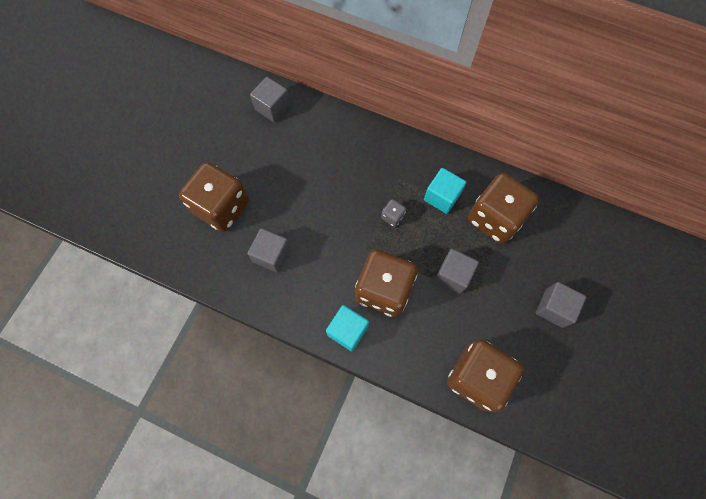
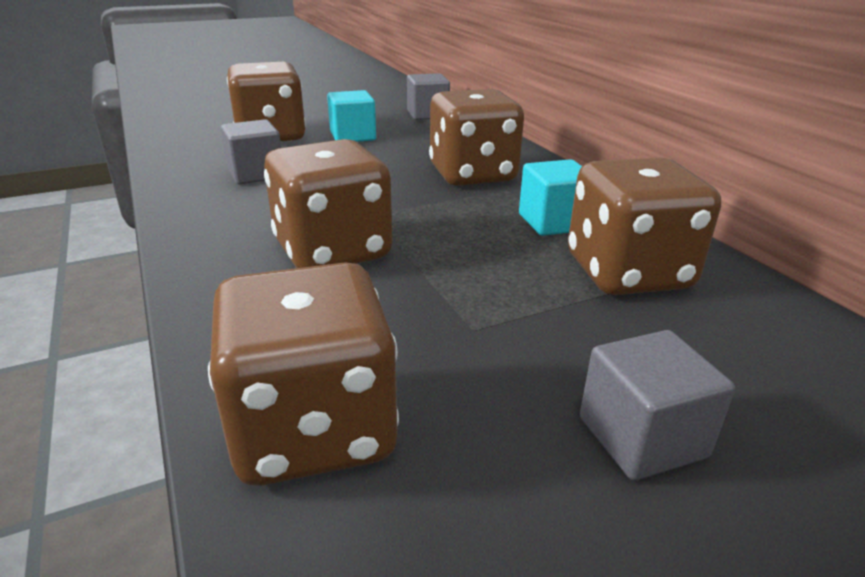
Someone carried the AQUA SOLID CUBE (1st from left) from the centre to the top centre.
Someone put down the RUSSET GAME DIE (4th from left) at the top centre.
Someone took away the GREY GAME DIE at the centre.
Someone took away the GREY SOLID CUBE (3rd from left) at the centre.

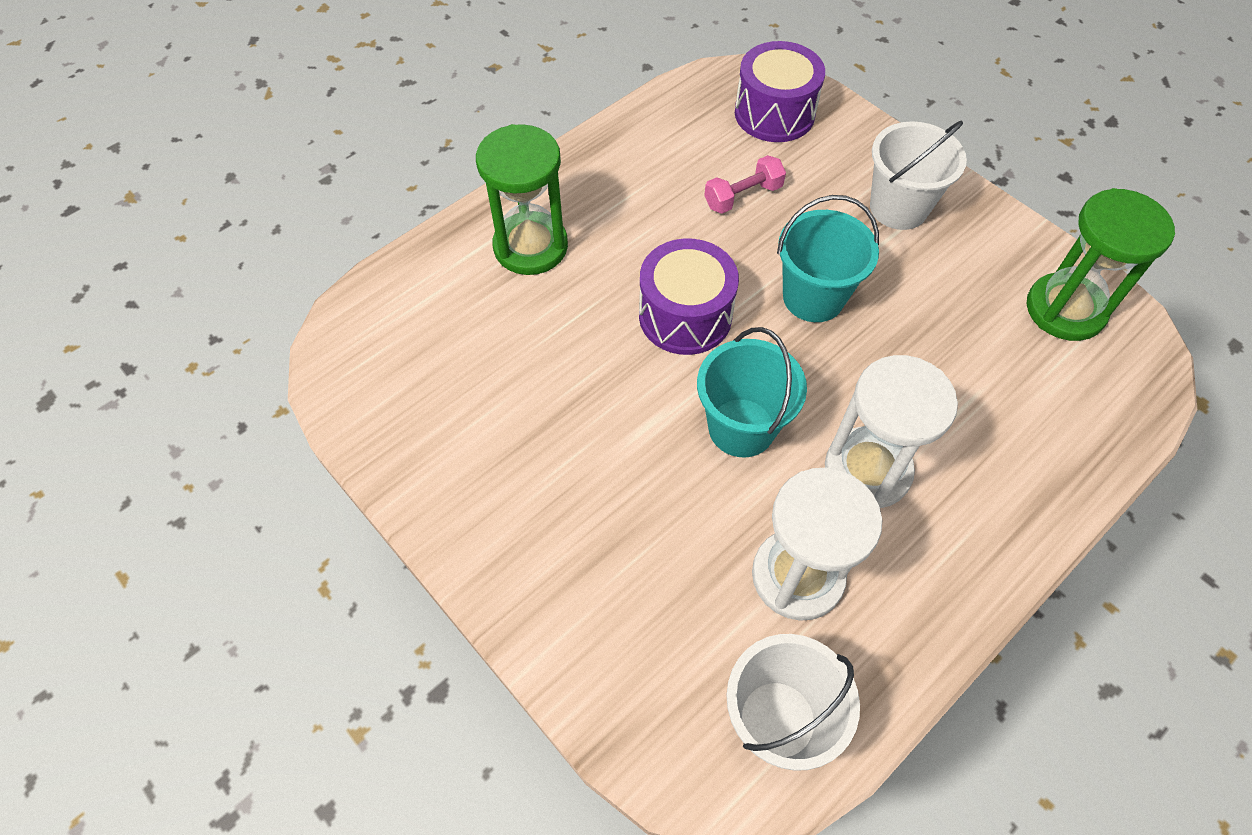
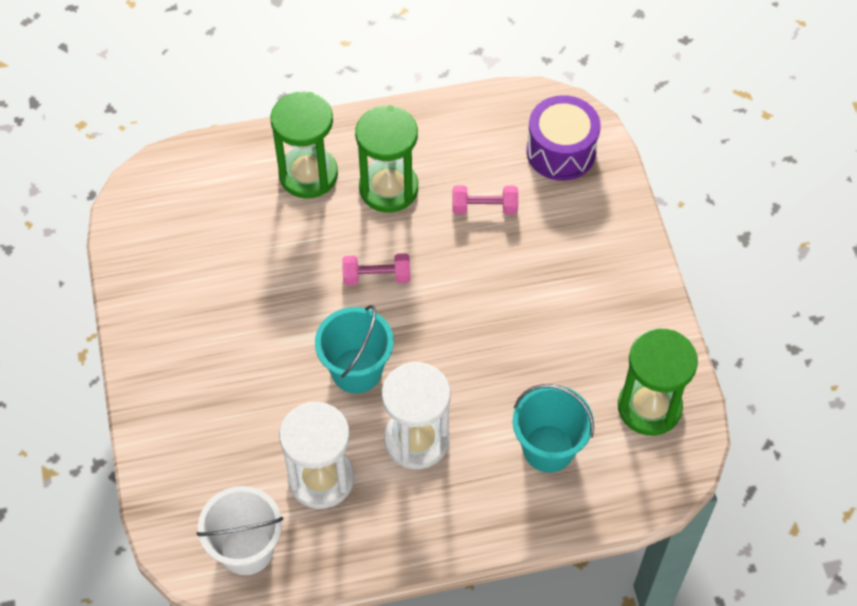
Someone swapped the VIOLET DRUM (1st from left) at the centre for the ROSE-PINK HAND WEIGHT (1st from left) at the centre.
Someone put down the GREEN SANDGLASS (2nd from left) at the top centre.
Someone carried the AQUA PAIL (2nd from left) from the top centre to the bottom centre.
Someone took away the SNOW-WHITE PAIL (2nd from left) at the top right.

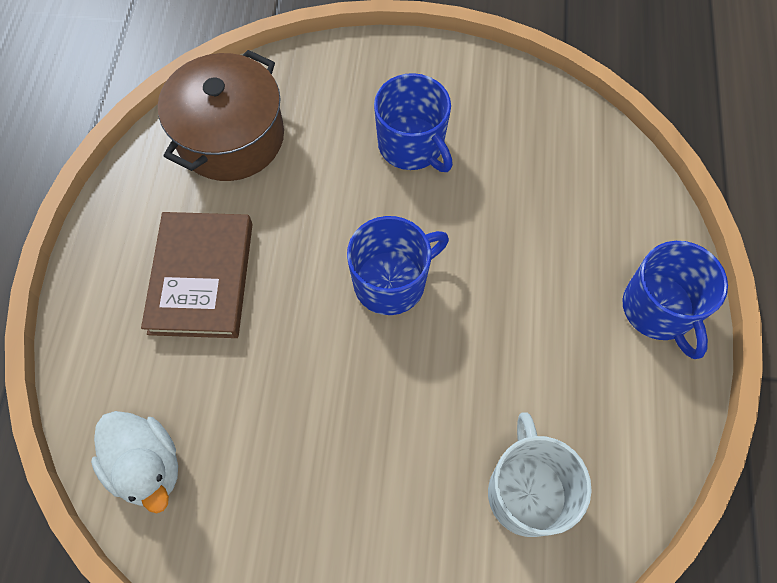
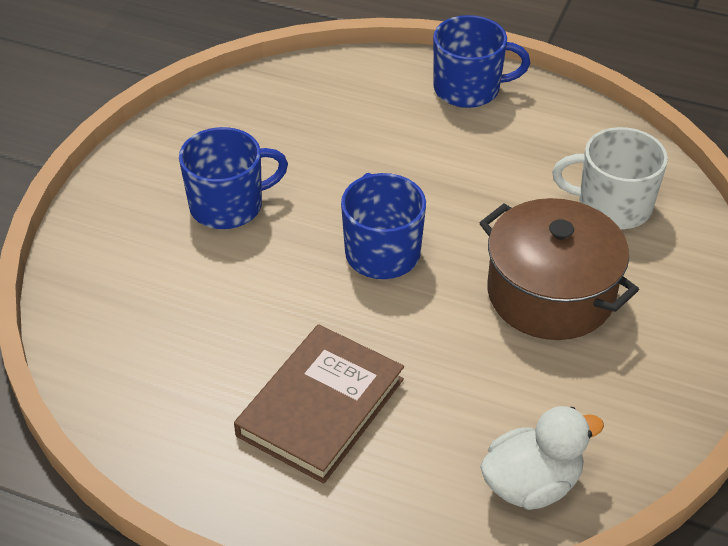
Someone rotated the RUSSET HARDCOVER at the middle left by 75 degrees counterclockwise.
Someone carried the RUSSET POT from the top left to the middle right.

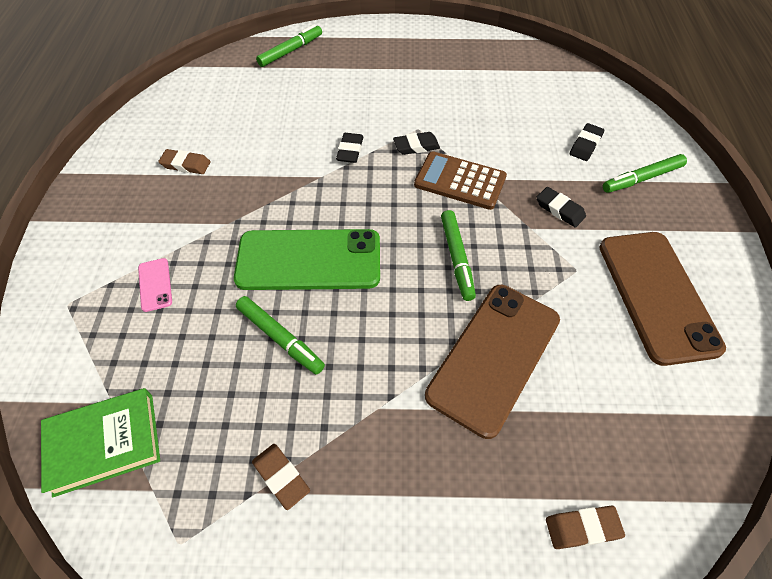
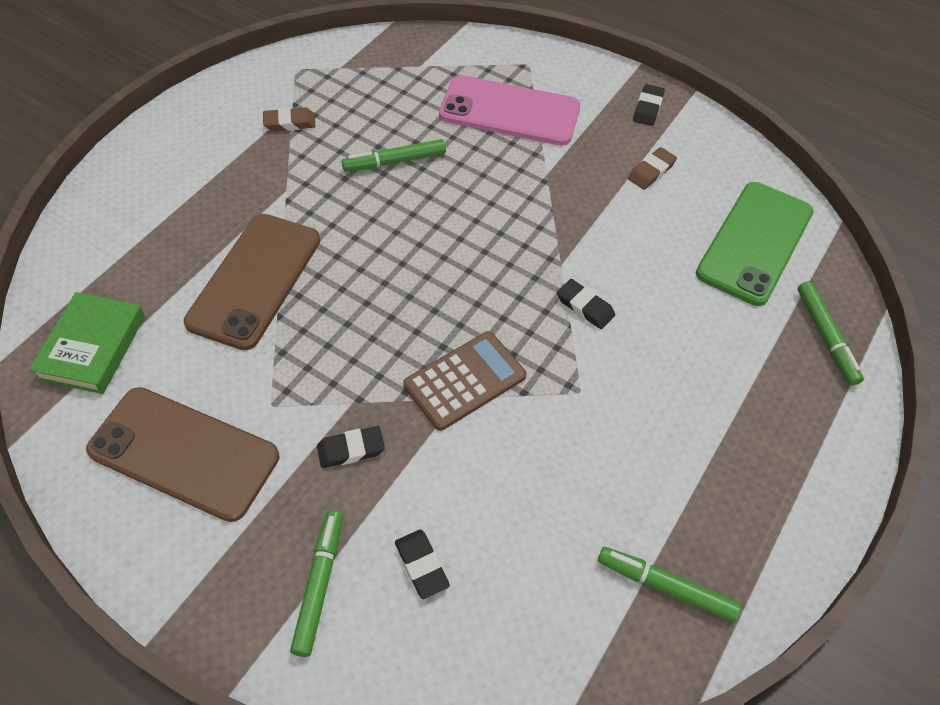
Someone carried the GREEN HARDCOVER from the bottom left to the middle left.
Someone rotated the RUSSET SMARTPHONE (1st from left in the first image) at the centre by 45 degrees clockwise.
Someone scaled the ROSE-PINK SMARTPHONE at the middle left by 2.46.
Someone carried the GREEN FELT PEN (3rd from left) from the centre to the bottom right.
Someone carried the EBONY PENCIL ERASER (2nd from left in the first image) from the top centre to the top right.
Someone carried the GREEN SMARTPHONE from the centre to the middle right.
Someone took away the RUSSET PENCIL ERASER (3rd from left) at the bottom right.

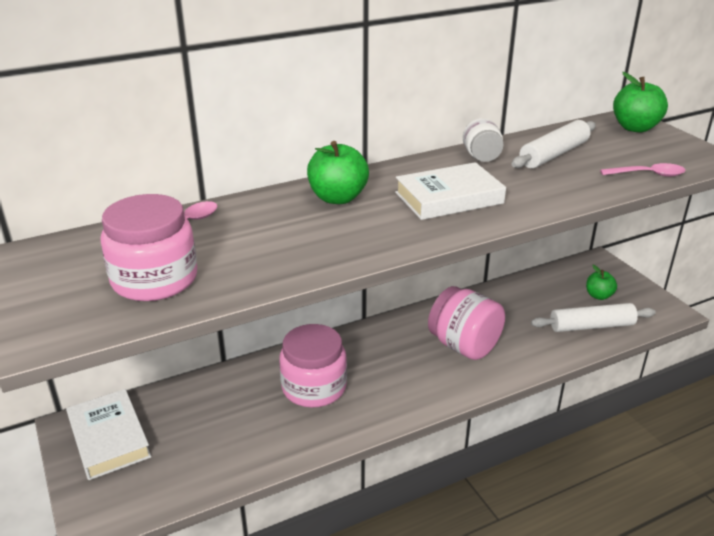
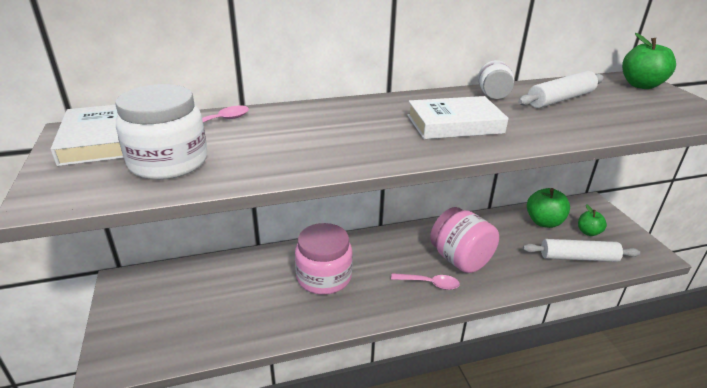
Someone carried the SNOW-WHITE HARDCOVER (1st from left) from the bottom left to the middle left.
Someone repainted the ROSE-PINK JAR (1st from left) at the middle left, which became the SNOW-WHITE JAR (1st from left) at the middle left.
Someone carried the ROSE-PINK TEASPOON (2nd from left) from the top right to the bottom centre.
Someone carried the GREEN TOY APPLE (1st from left) from the top centre to the middle right.

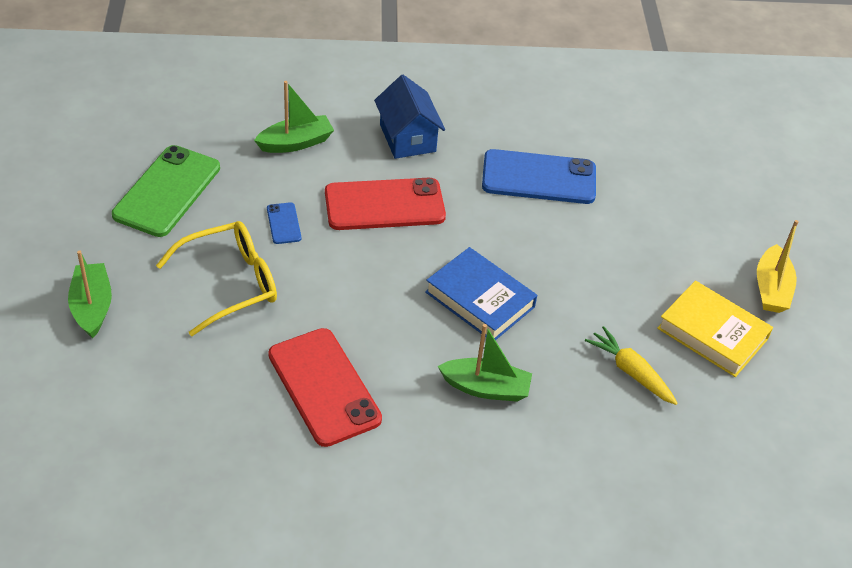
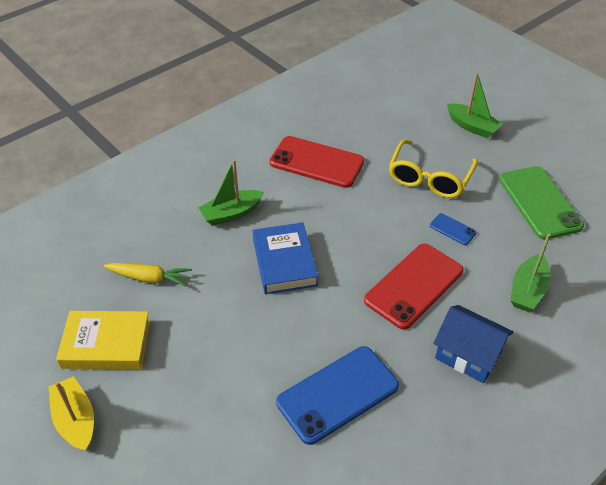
Someone rotated the COBALT HARDCOVER at the centre by 75 degrees clockwise.

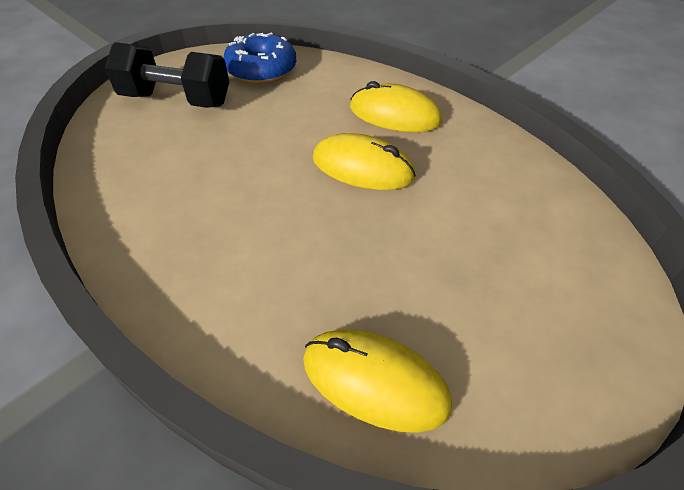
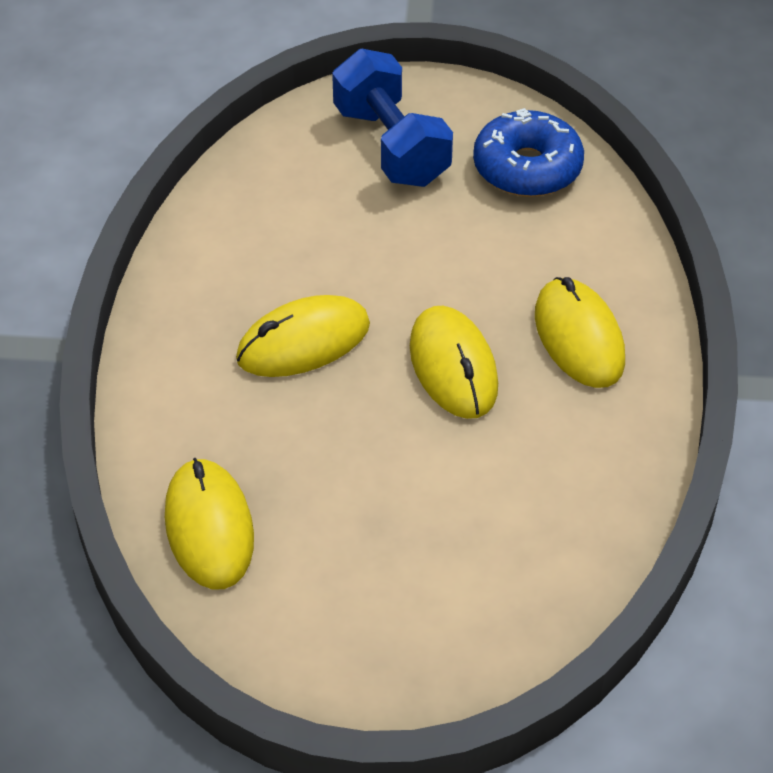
Someone put down the GOLDEN MOUSE (2nd from left) at the centre.
Someone repainted the EBONY HAND WEIGHT at the top left, which became the COBALT HAND WEIGHT at the top centre.

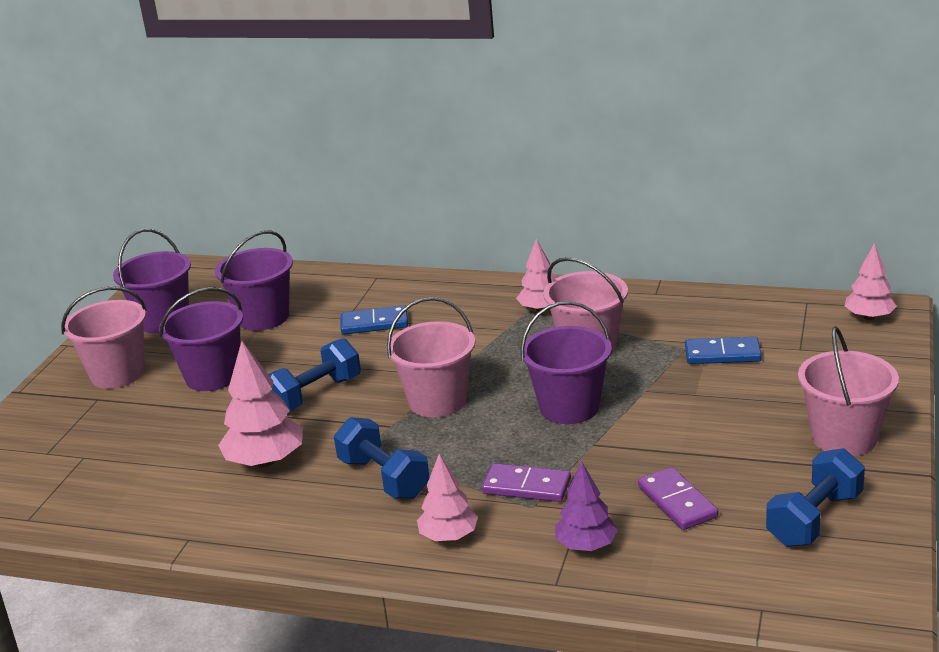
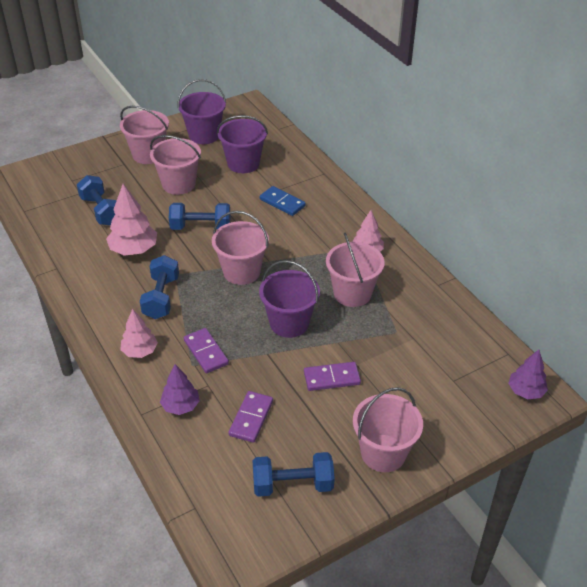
Someone put down the COBALT HAND WEIGHT (1st from left) at the middle left.
Someone repainted the VIOLET PAIL (2nd from left) at the middle left, which became the ROSE-PINK PAIL (2nd from left) at the top left.
Someone put down the VIOLET DOMINO PIECE (3rd from left) at the centre.
Someone repainted the ROSE-PINK FIR TREE (4th from left) at the middle right, which became the VIOLET FIR TREE (2nd from left) at the middle right.
Someone took away the COBALT DOMINO PIECE (2nd from left) at the middle right.

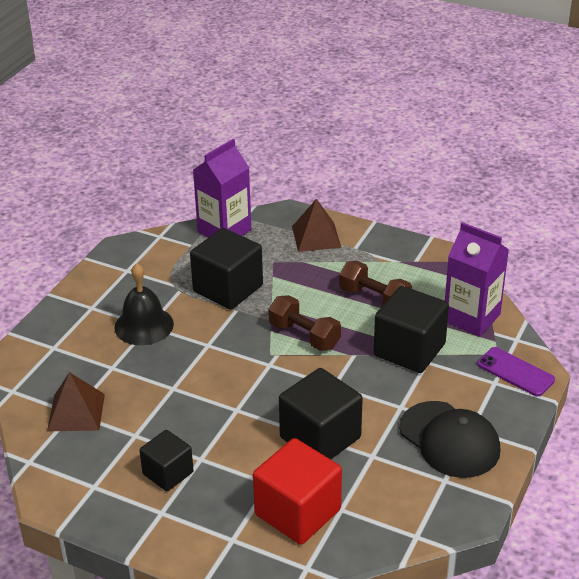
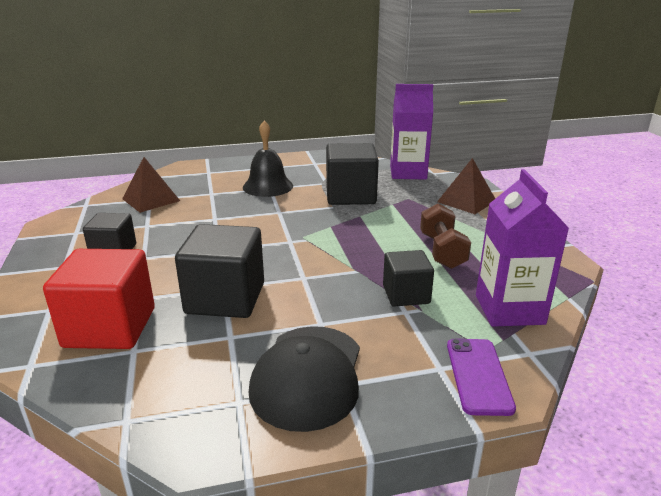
Someone scaled the EBONY SOLID CUBE (4th from left) at the middle right by 0.61.
Someone took away the RUSSET HAND WEIGHT (1st from left) at the centre.

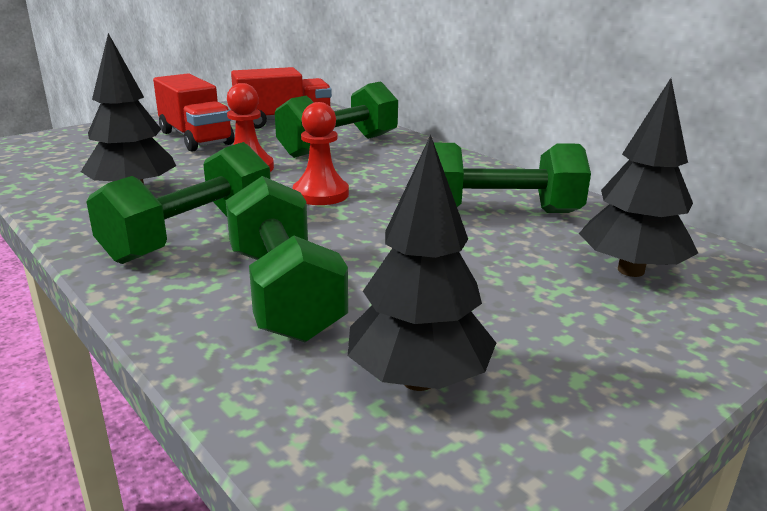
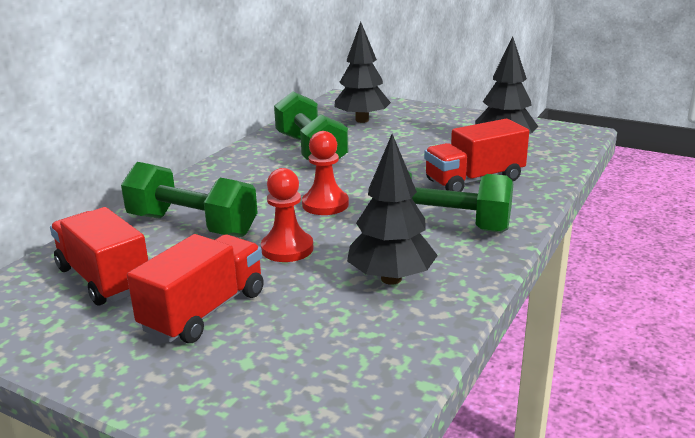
Someone swapped the GREEN HAND WEIGHT (2nd from left) at the centre for the SCARLET TOY TRUCK (3rd from left) at the middle right.

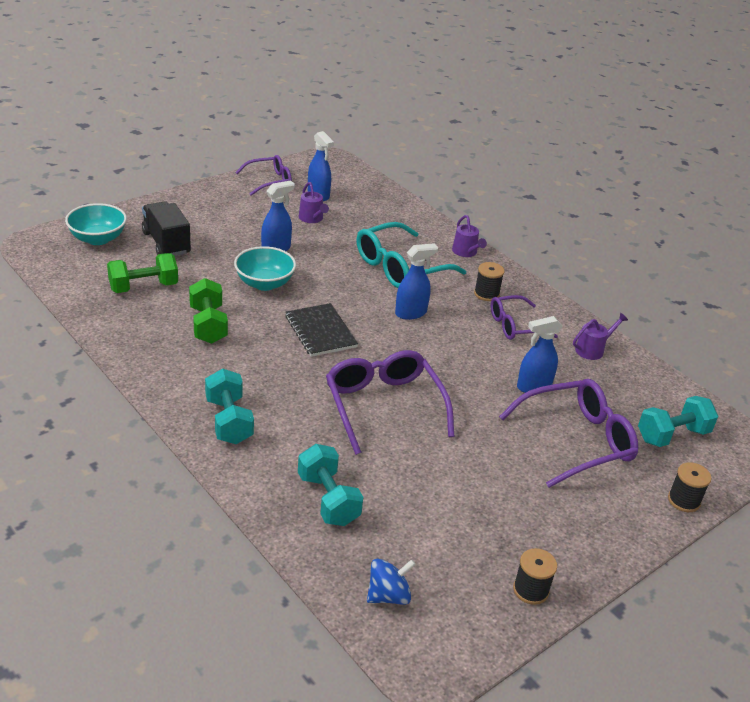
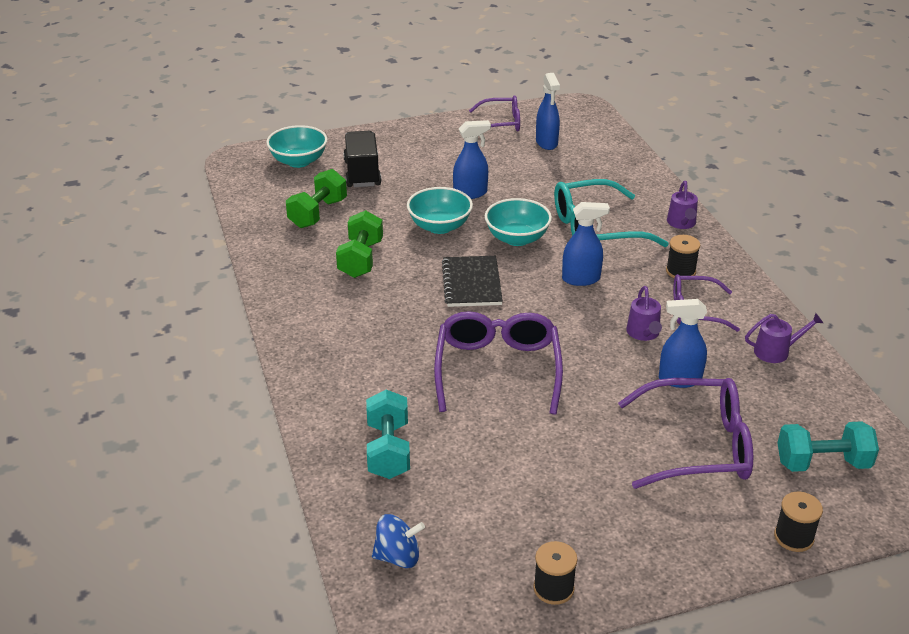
Someone rotated the GREEN HAND WEIGHT (1st from left) at the middle left by 60 degrees counterclockwise.
Someone put down the AQUA BOWL (3rd from left) at the centre.
Someone carried the VIOLET SPRINKLING CAN (1st from left) from the top centre to the middle right.
Someone took away the AQUA HAND WEIGHT (1st from left) at the middle left.

